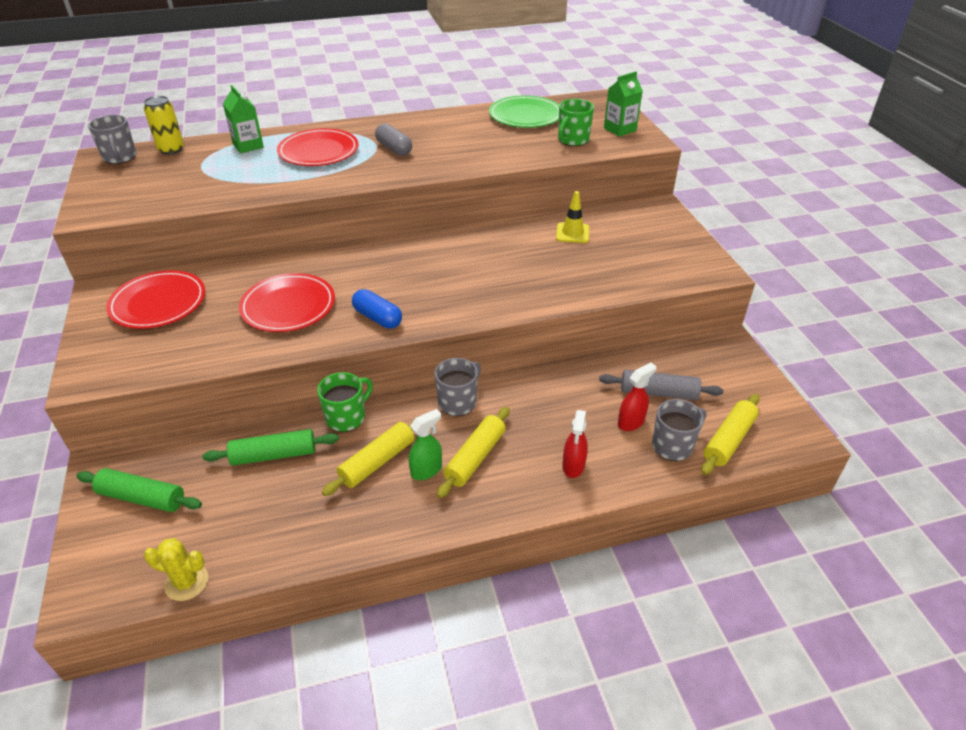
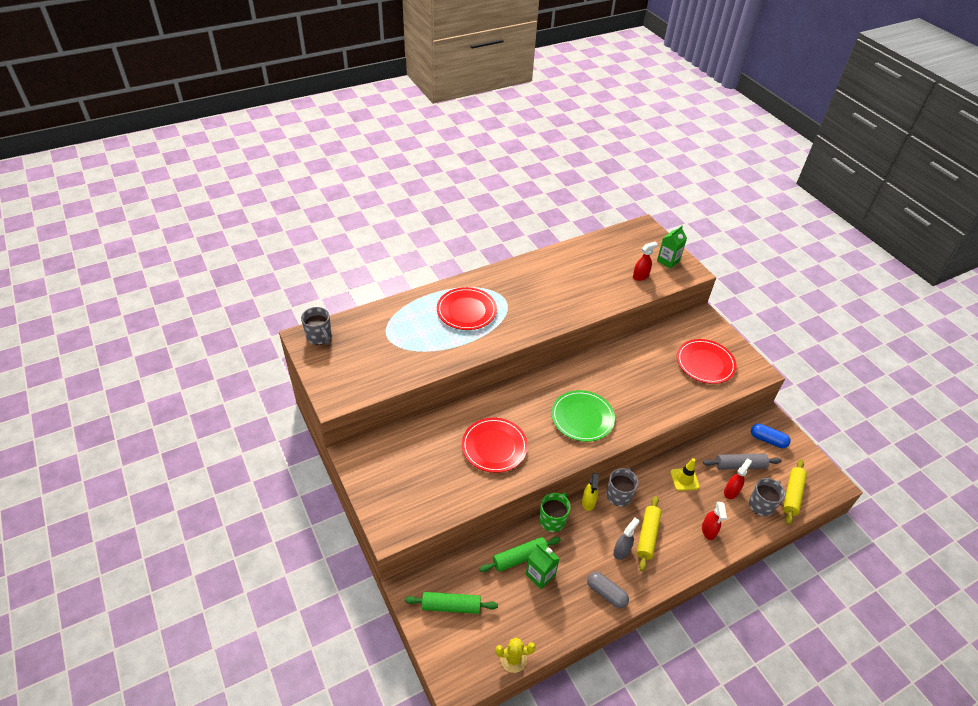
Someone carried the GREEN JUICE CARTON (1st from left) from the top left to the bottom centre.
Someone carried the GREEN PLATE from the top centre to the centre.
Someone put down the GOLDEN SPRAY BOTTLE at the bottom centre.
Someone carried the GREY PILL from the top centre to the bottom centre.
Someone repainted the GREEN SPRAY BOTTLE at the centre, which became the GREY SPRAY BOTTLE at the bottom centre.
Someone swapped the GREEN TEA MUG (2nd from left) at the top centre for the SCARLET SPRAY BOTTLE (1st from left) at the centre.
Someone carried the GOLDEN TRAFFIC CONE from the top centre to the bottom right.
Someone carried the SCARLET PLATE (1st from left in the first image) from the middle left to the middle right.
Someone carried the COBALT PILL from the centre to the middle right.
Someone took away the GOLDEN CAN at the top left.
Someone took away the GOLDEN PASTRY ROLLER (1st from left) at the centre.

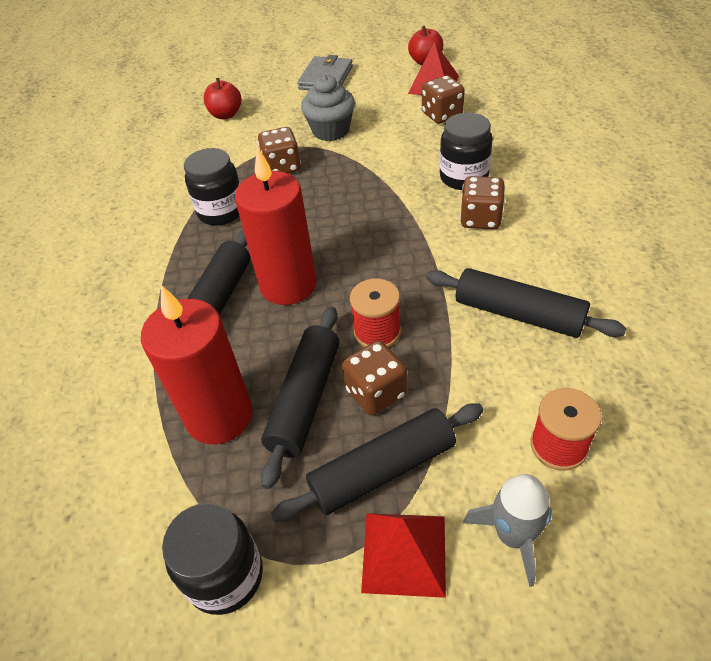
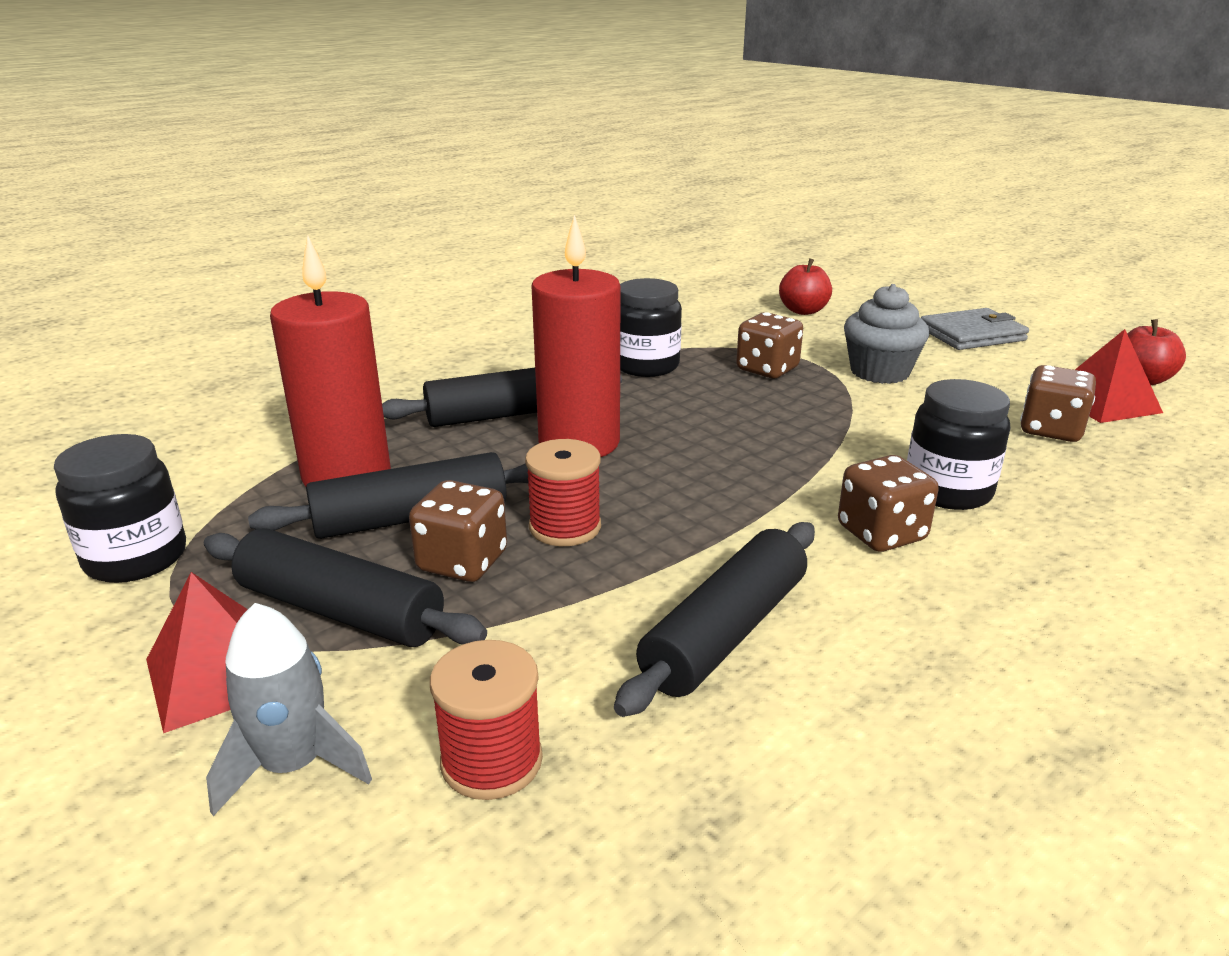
Someone rotated the EBONY PASTRY ROLLER (4th from left) at the middle right by 45 degrees clockwise.

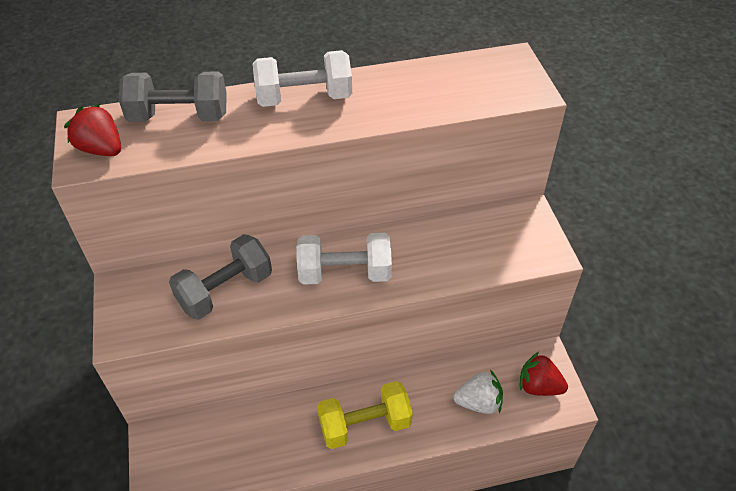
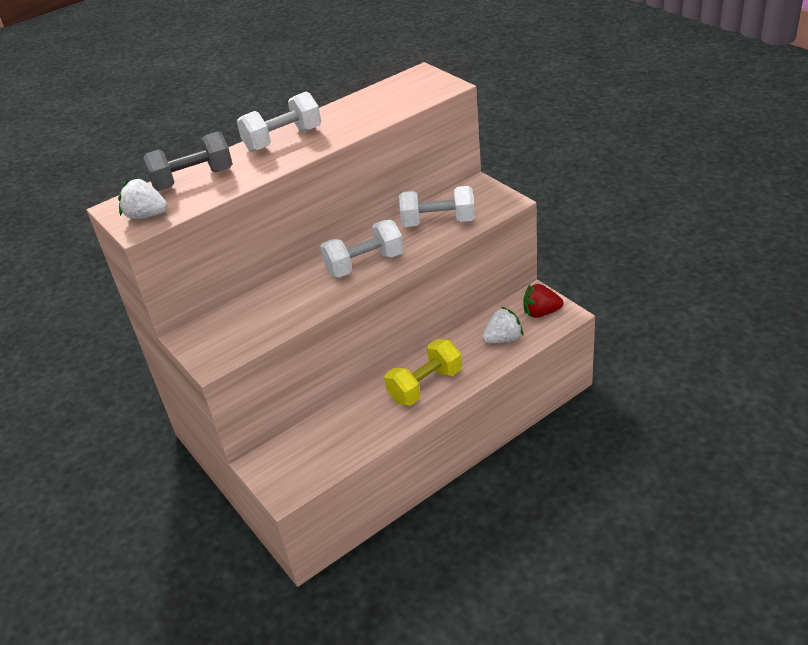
Someone repainted the SCARLET STRAWBERRY (1st from left) at the top left, which became the SNOW-WHITE STRAWBERRY (1st from left) at the top left.
Someone put down the SNOW-WHITE HAND WEIGHT (3rd from left) at the top centre.
Someone took away the GREY HAND WEIGHT (2nd from left) at the middle left.

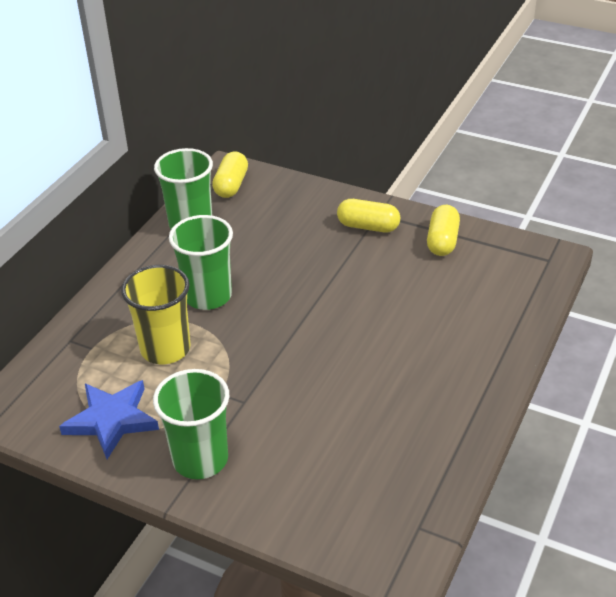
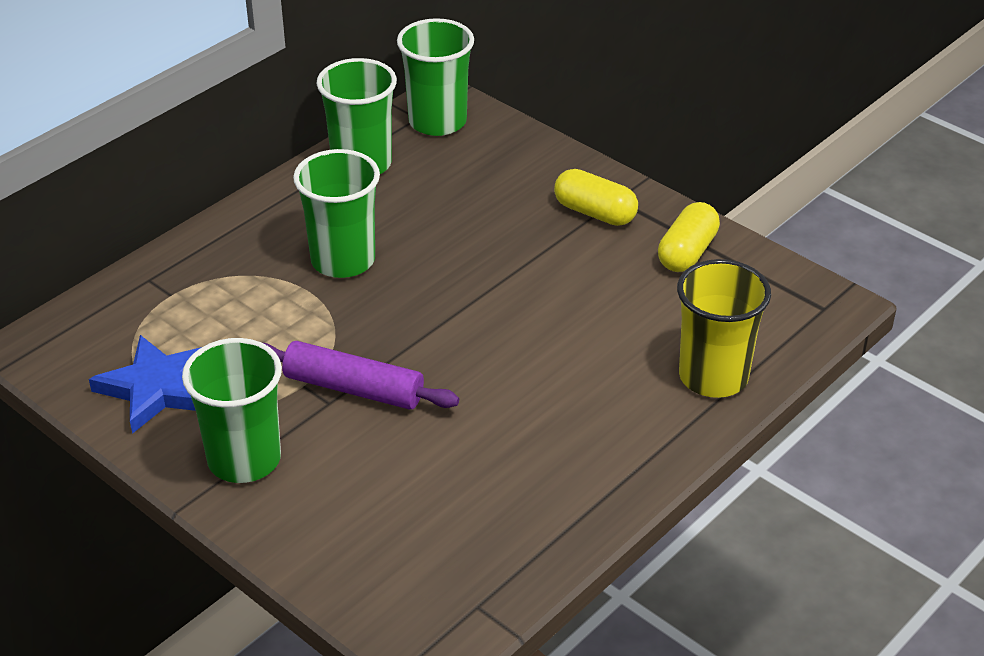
Someone put down the VIOLET PASTRY ROLLER at the centre.
Someone swapped the GOLDEN PILL (1st from left) at the top centre for the GREEN BEAKER (4th from left) at the top centre.
Someone carried the GOLDEN BEAKER from the middle left to the middle right.

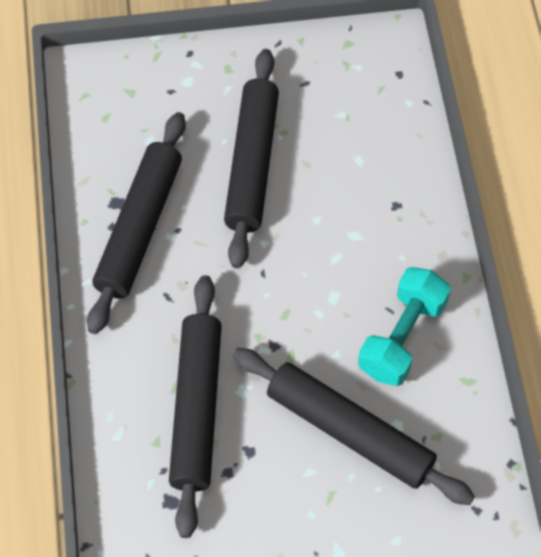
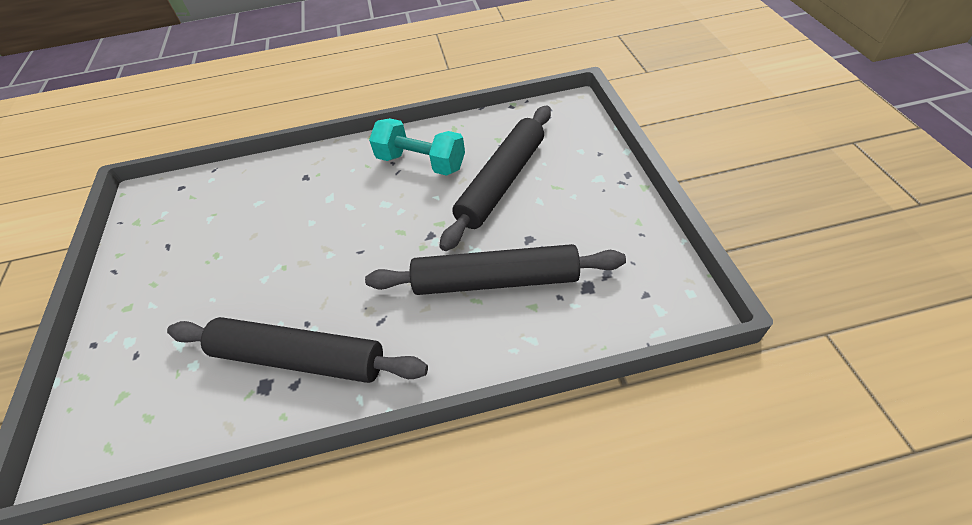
Someone took away the EBONY PASTRY ROLLER (3rd from left) at the top centre.

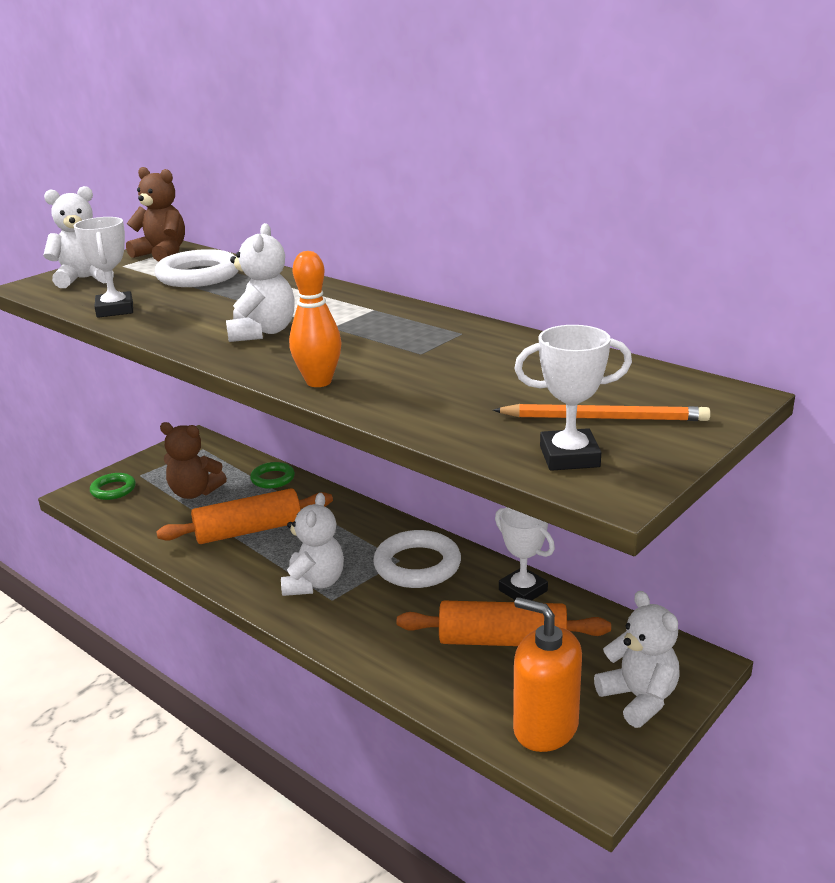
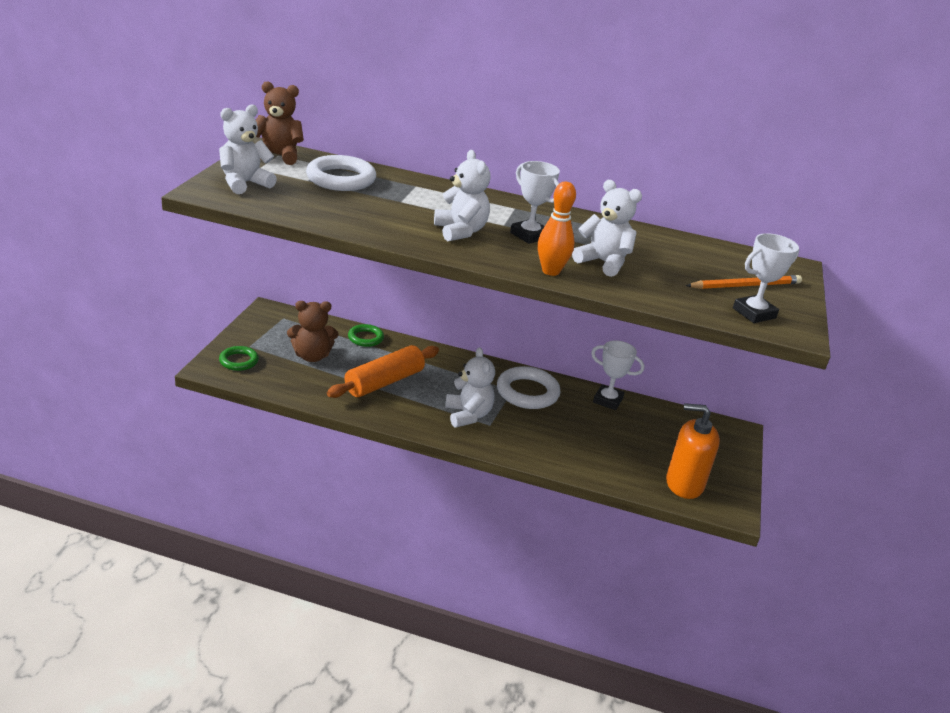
Someone carried the SNOW-WHITE PRIZE CUP (1st from left) from the top left to the top centre.
Someone carried the SNOW-WHITE TEDDY (4th from left) from the bottom right to the top centre.
Someone took away the BRIGHT ORANGE PASTRY ROLLER (2nd from left) at the bottom centre.

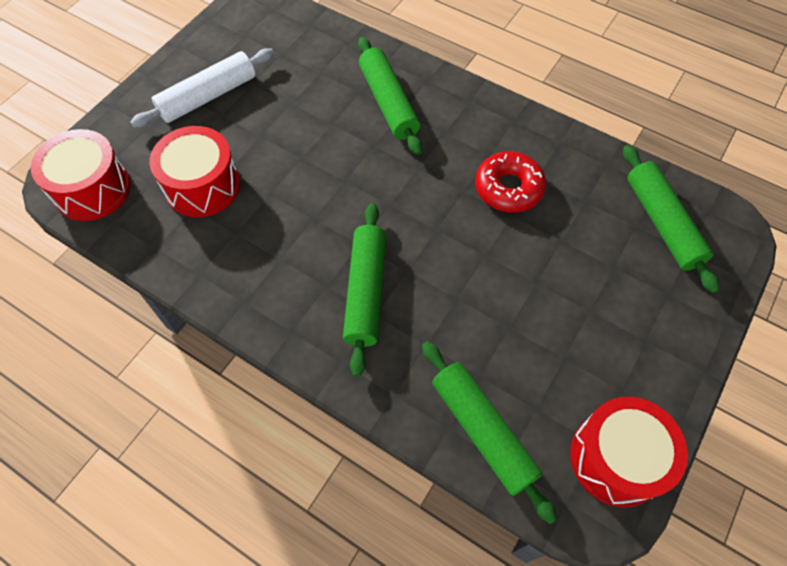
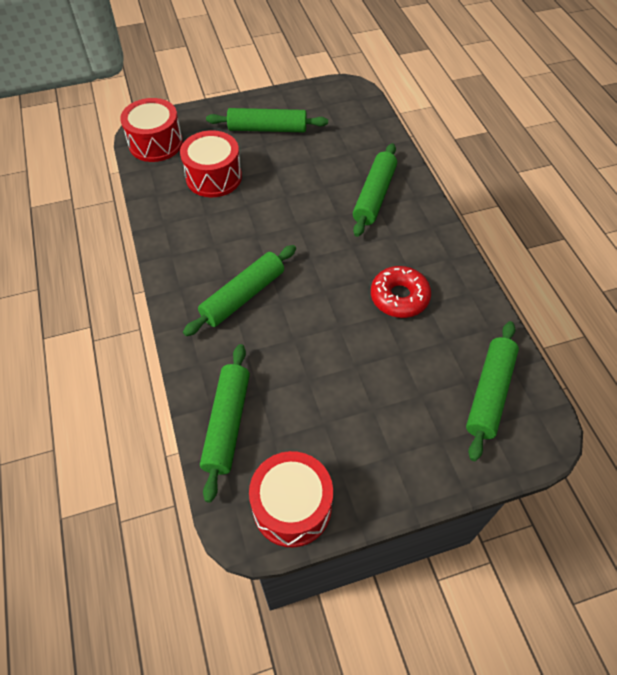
Someone repainted the SNOW-WHITE PASTRY ROLLER at the top left, which became the GREEN PASTRY ROLLER (3rd from left) at the top centre.

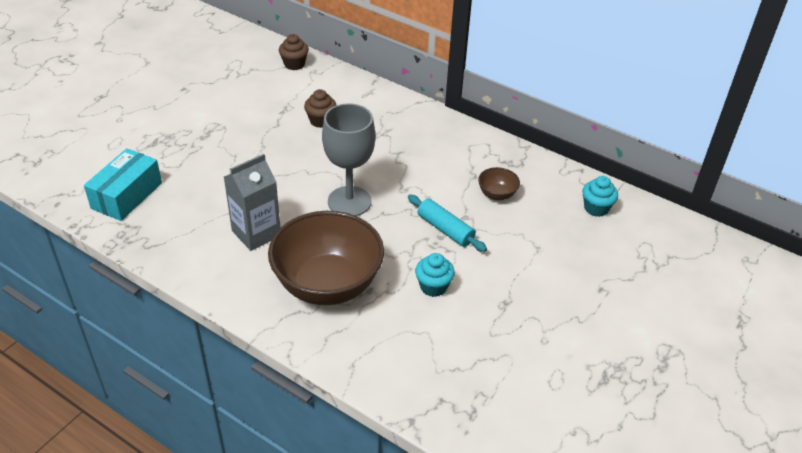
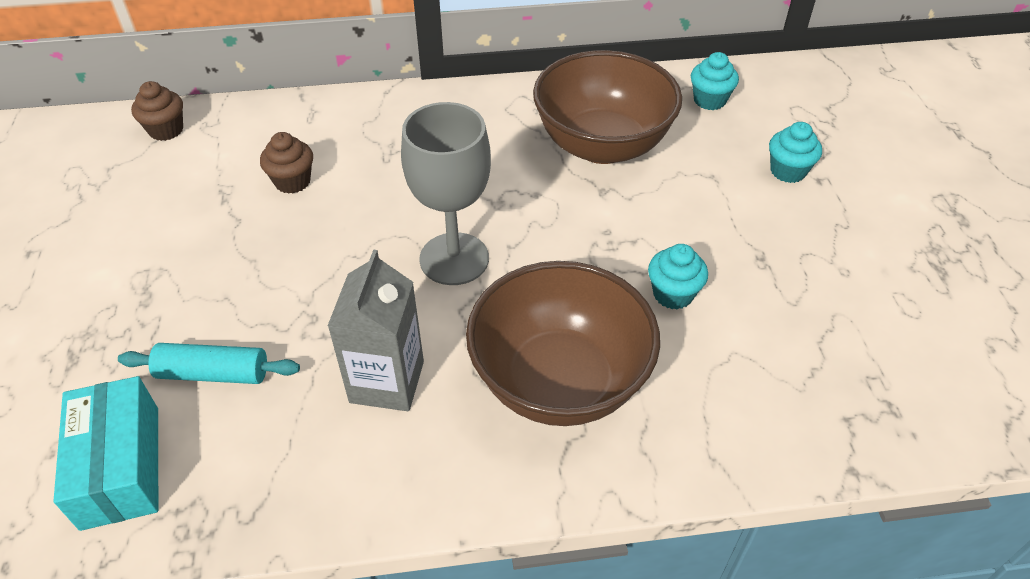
Someone carried the AQUA PASTRY ROLLER from the centre to the middle left.
Someone scaled the RUSSET BOWL (2nd from left) at the centre by 2.41.
Someone put down the AQUA MUFFIN (3rd from left) at the top right.

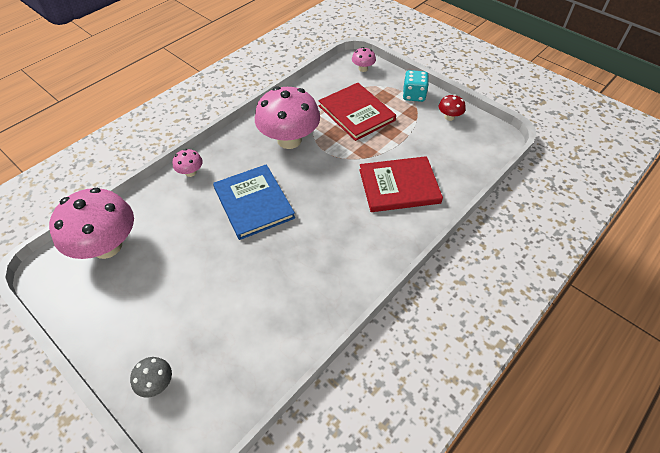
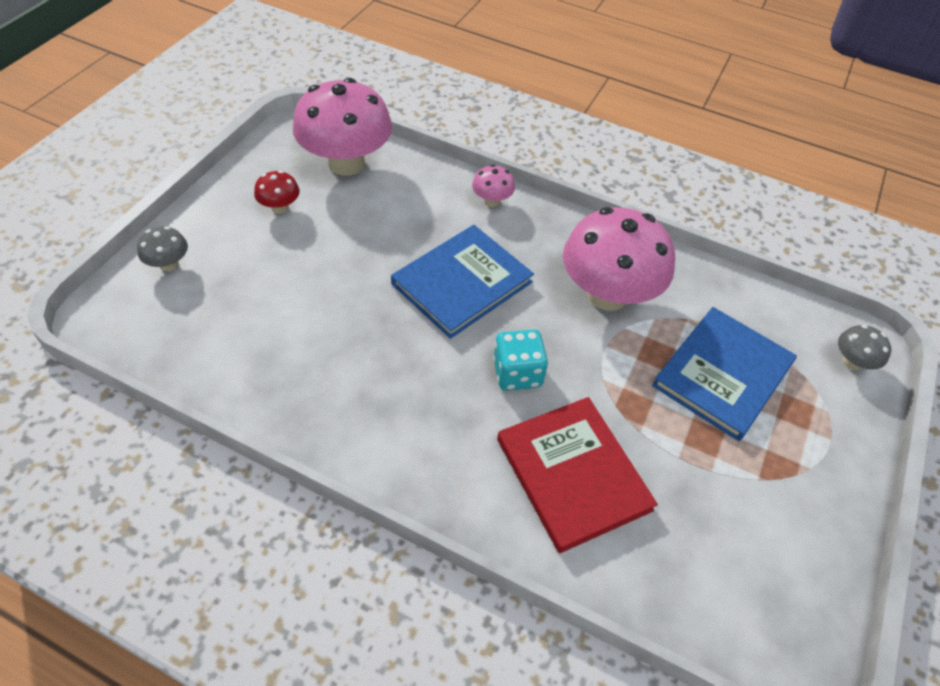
Someone carried the SCARLET MUSHROOM from the top right to the top left.
Someone carried the AQUA GAME DIE from the top centre to the centre.
Someone repainted the SCARLET HARDCOVER (1st from left) at the top centre, which became the COBALT HARDCOVER (2nd from left) at the middle right.
Someone repainted the ROSE-PINK MUSHROOM (4th from left) at the top centre, which became the GREY MUSHROOM (2nd from left) at the middle right.

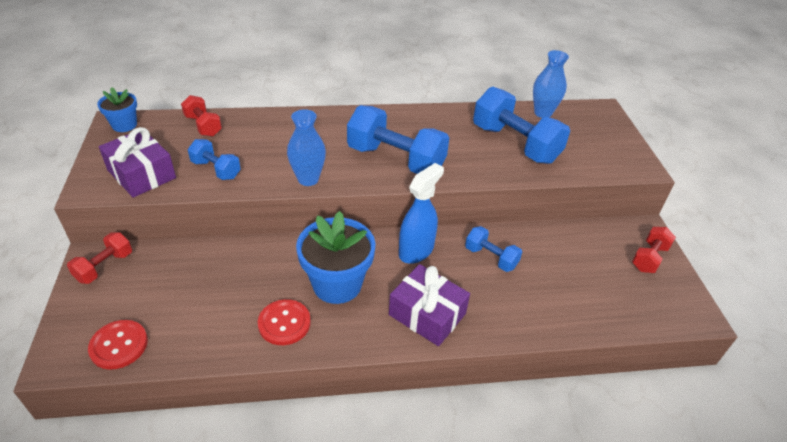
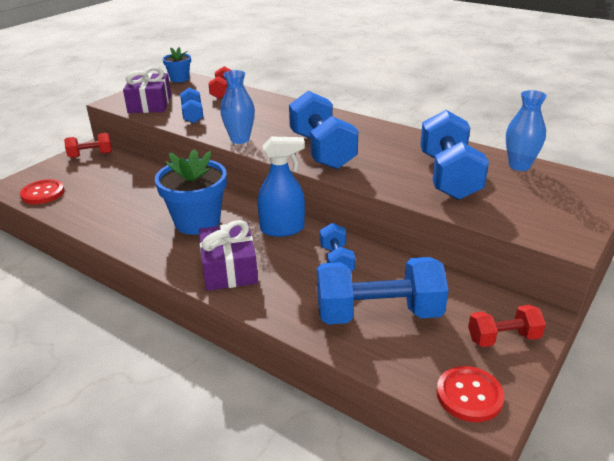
Someone put down the COBALT HAND WEIGHT (4th from left) at the centre.
Someone carried the SCARLET BUTTON (2nd from left) from the bottom centre to the bottom right.

